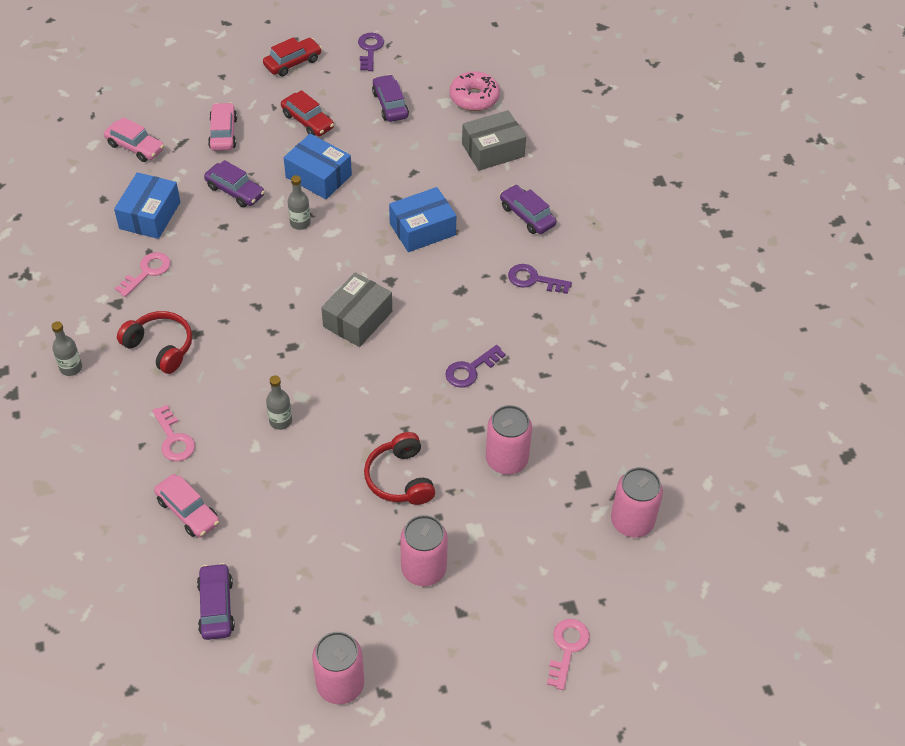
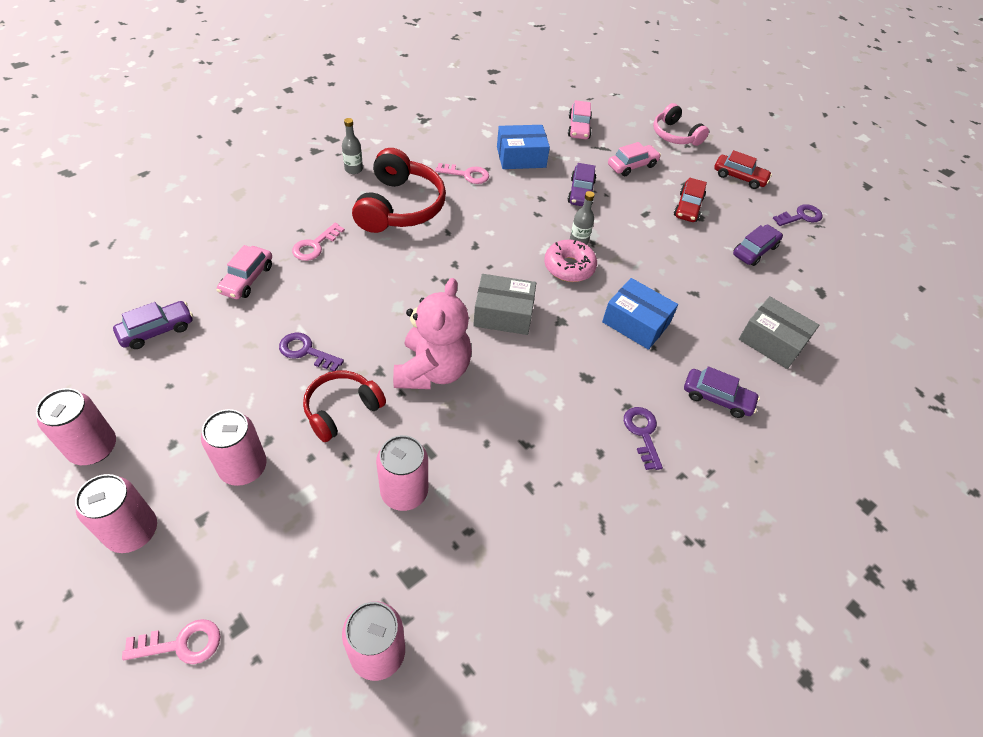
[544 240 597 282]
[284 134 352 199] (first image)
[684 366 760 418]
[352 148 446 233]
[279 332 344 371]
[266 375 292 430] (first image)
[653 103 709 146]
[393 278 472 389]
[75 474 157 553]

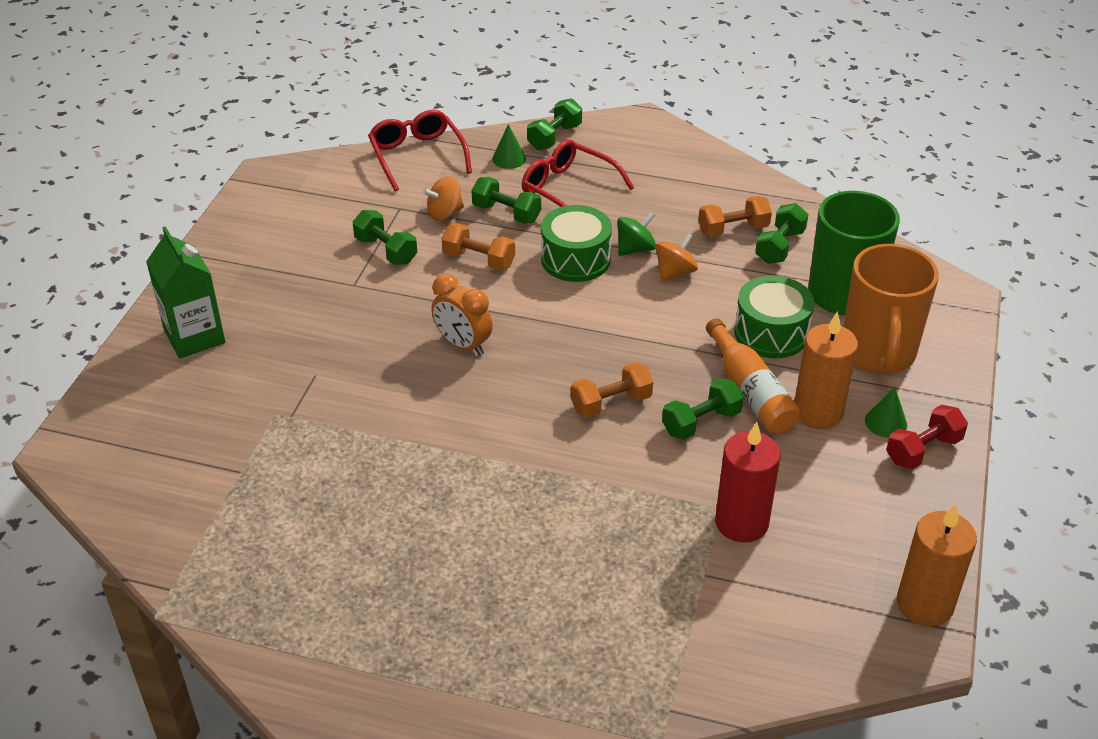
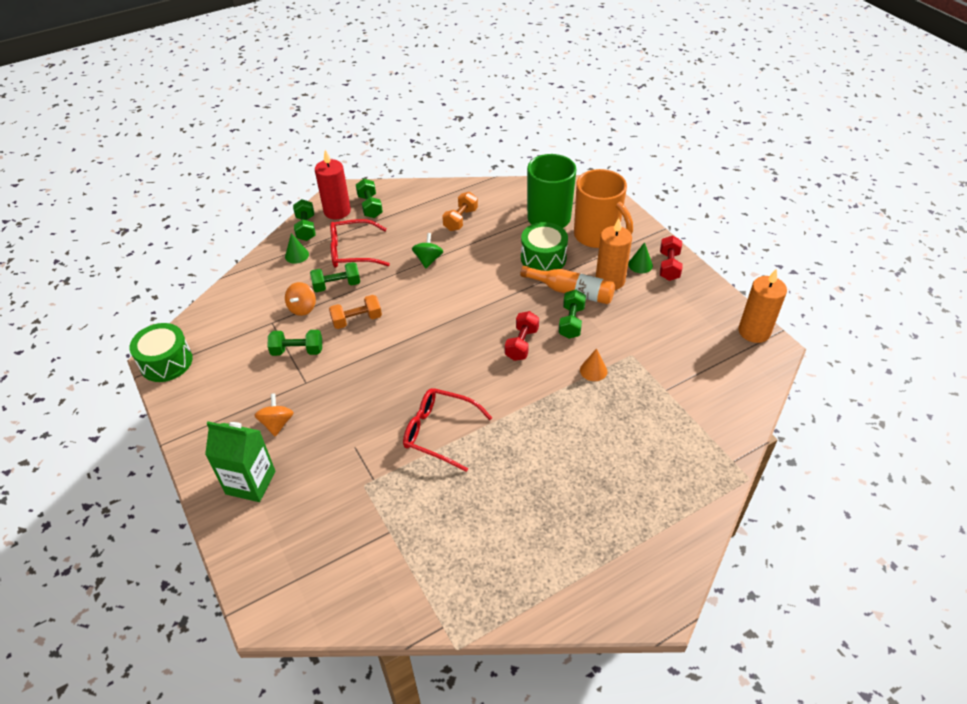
[403 388 493 472]
[356 179 383 218]
[130 323 193 382]
[254 393 294 437]
[431 274 493 356] (first image)
[505 311 539 361]
[315 150 351 220]
[580 348 607 381]

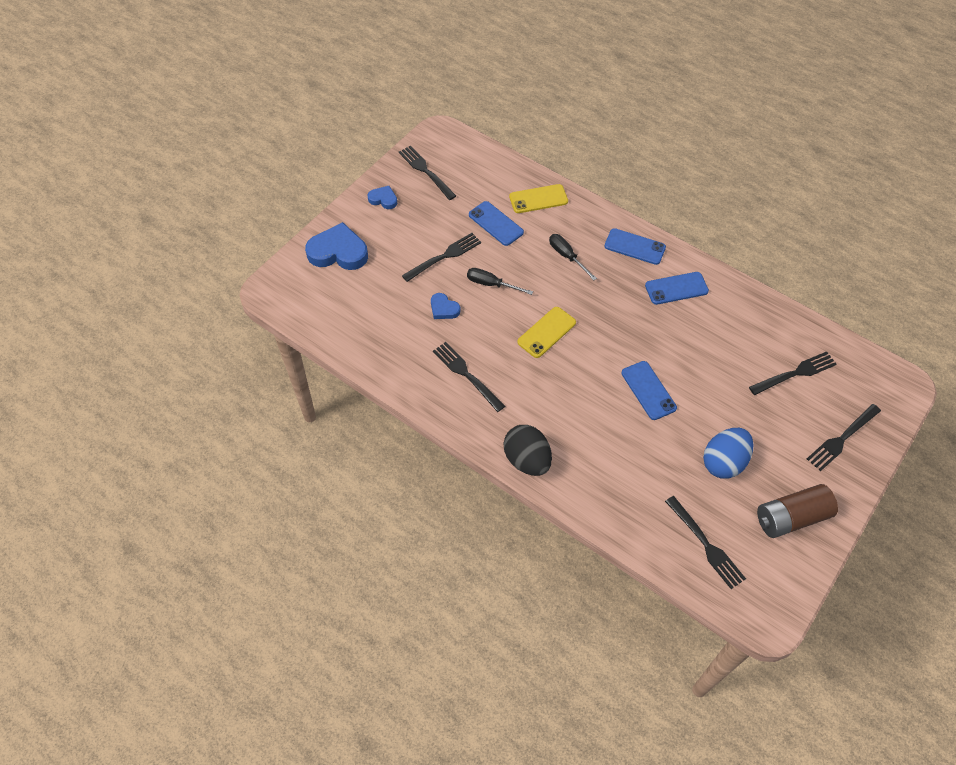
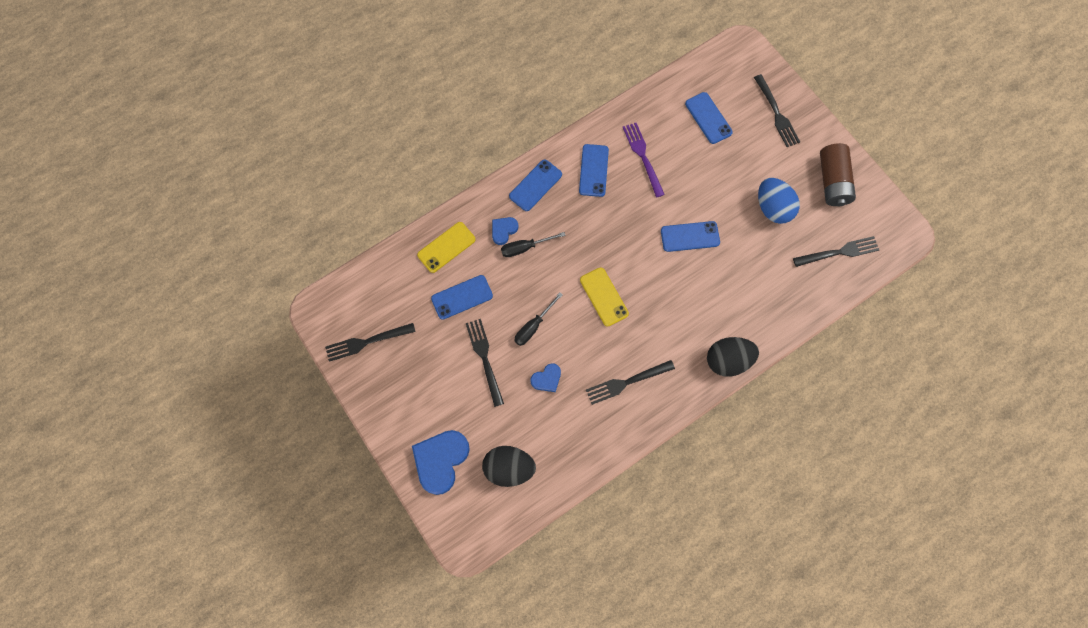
[417 222 476 273]
[492 217 518 245]
[685 92 733 144]
[623 123 665 198]
[482 446 536 487]

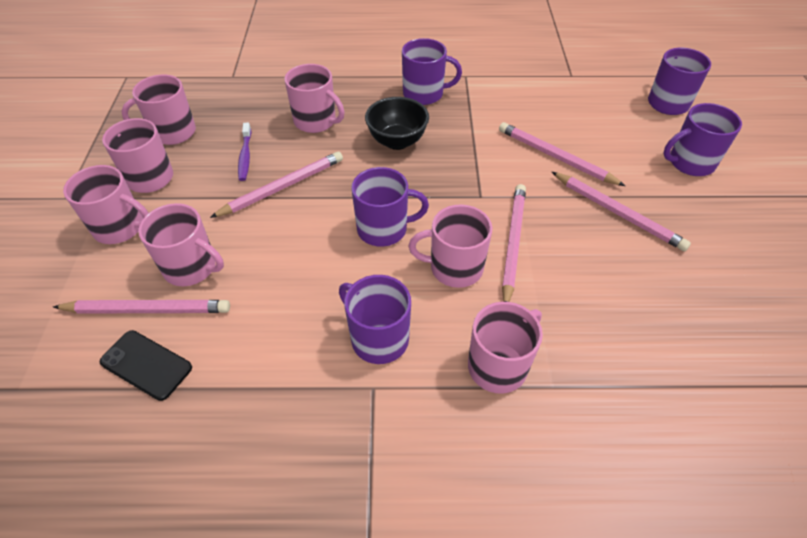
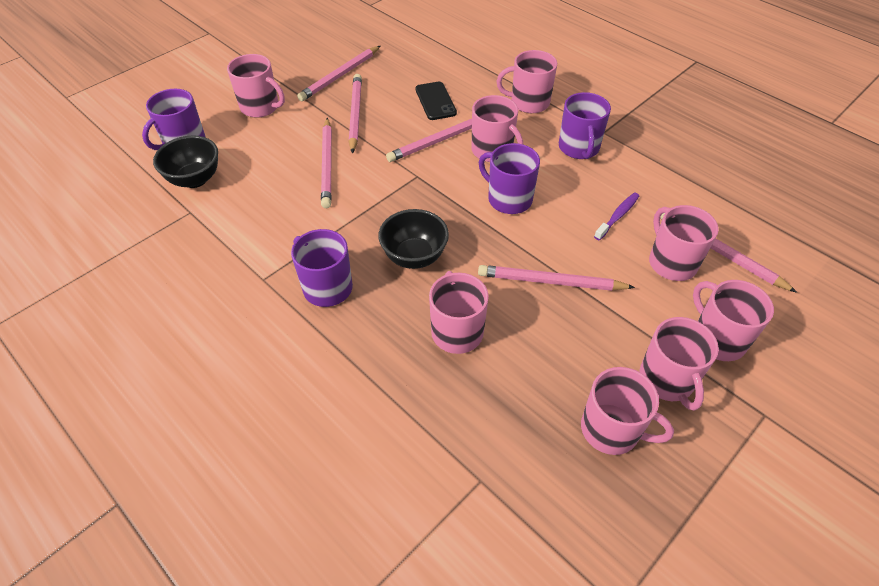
[227 54 285 118]
[594 193 639 240]
[415 82 457 120]
[297 46 380 101]
[153 136 218 188]

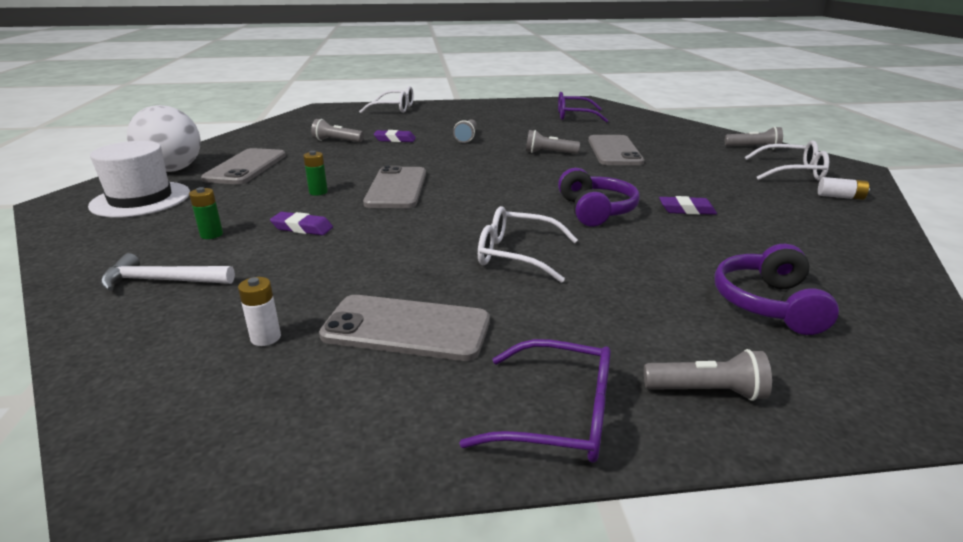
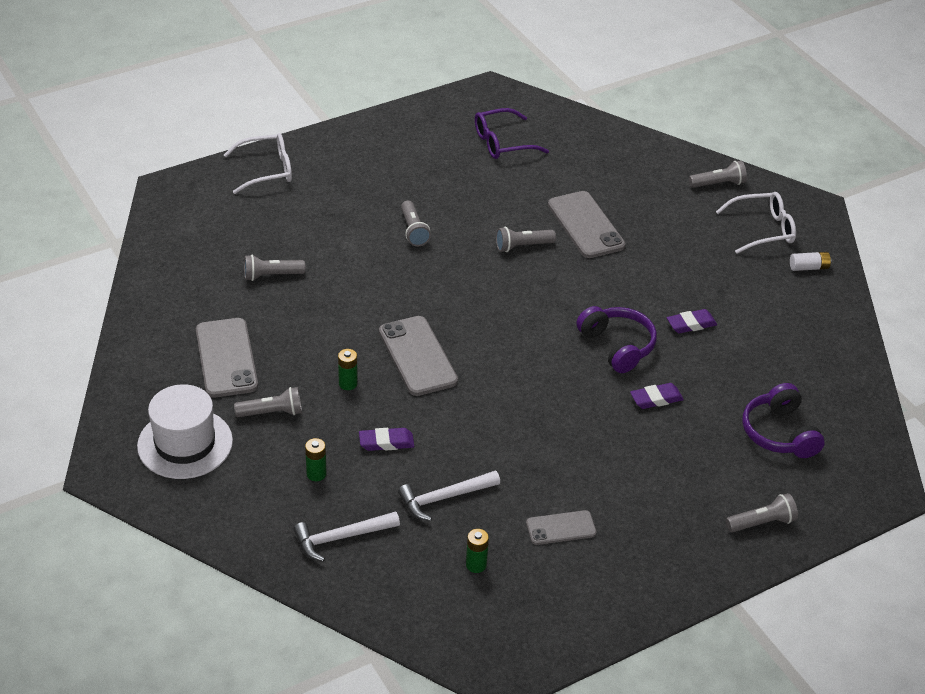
[127 105 201 172] (first image)
[630 383 684 409]
[478 206 578 283] (first image)
[466 529 489 573]
[526 510 597 545]
[459 339 611 463] (first image)
[234 387 302 417]
[398 471 500 521]

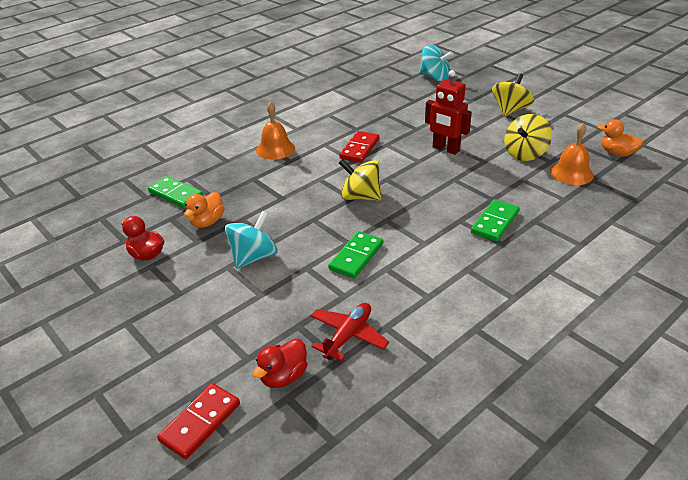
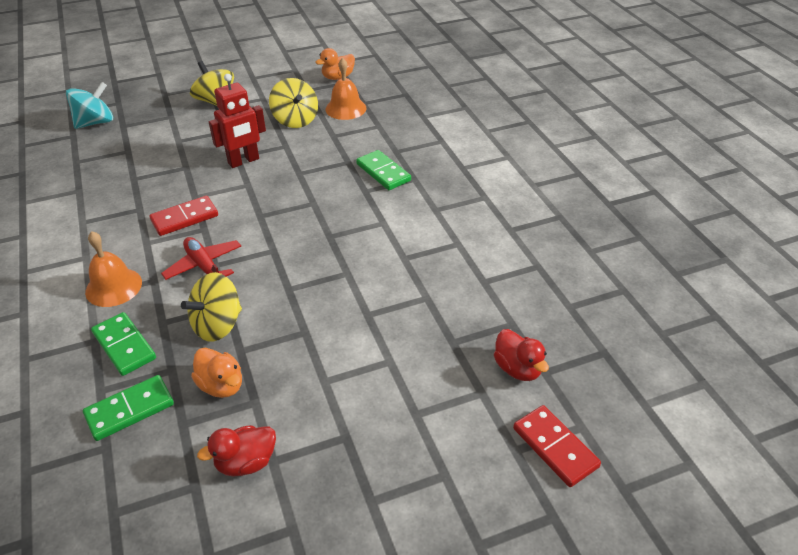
[149 196 218 236]
[181 272 242 342]
[225 211 278 269] (first image)
[91 312 156 376]
[161 237 241 280]

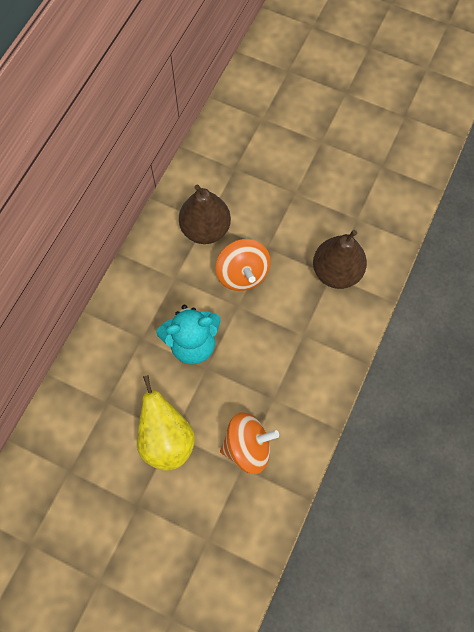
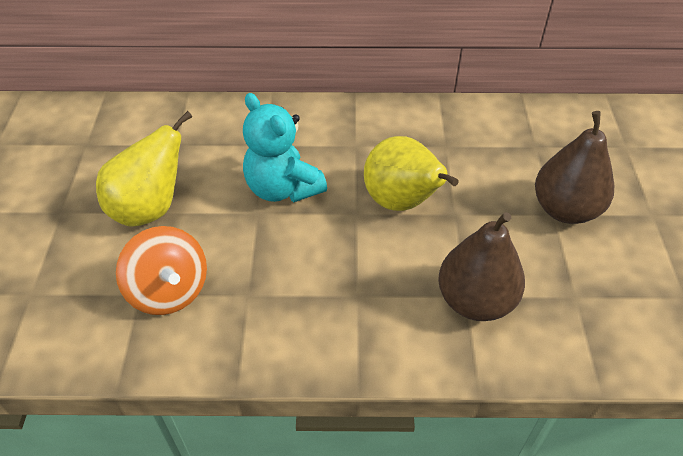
[535 111 614 224]
[364 136 459 211]

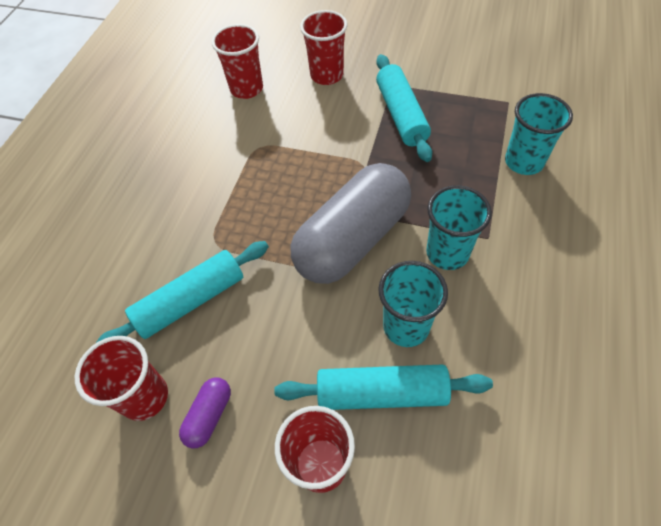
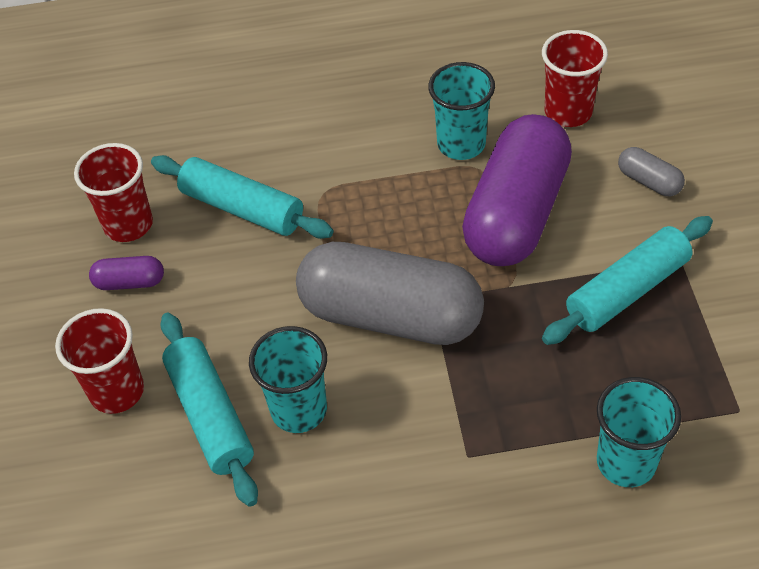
[618 147 685 196]
[428 62 495 160]
[462 114 572 266]

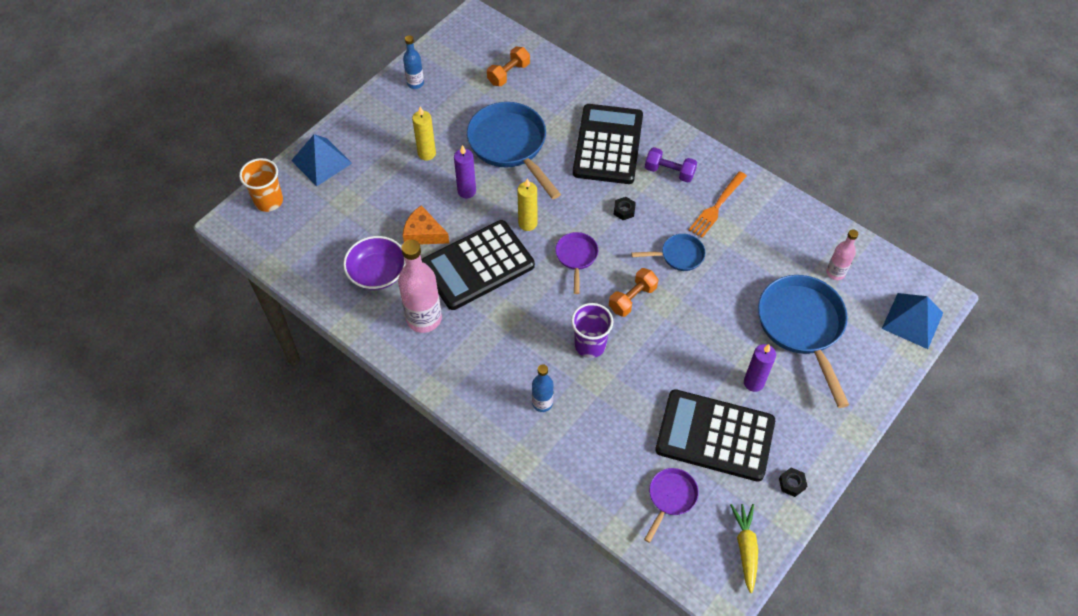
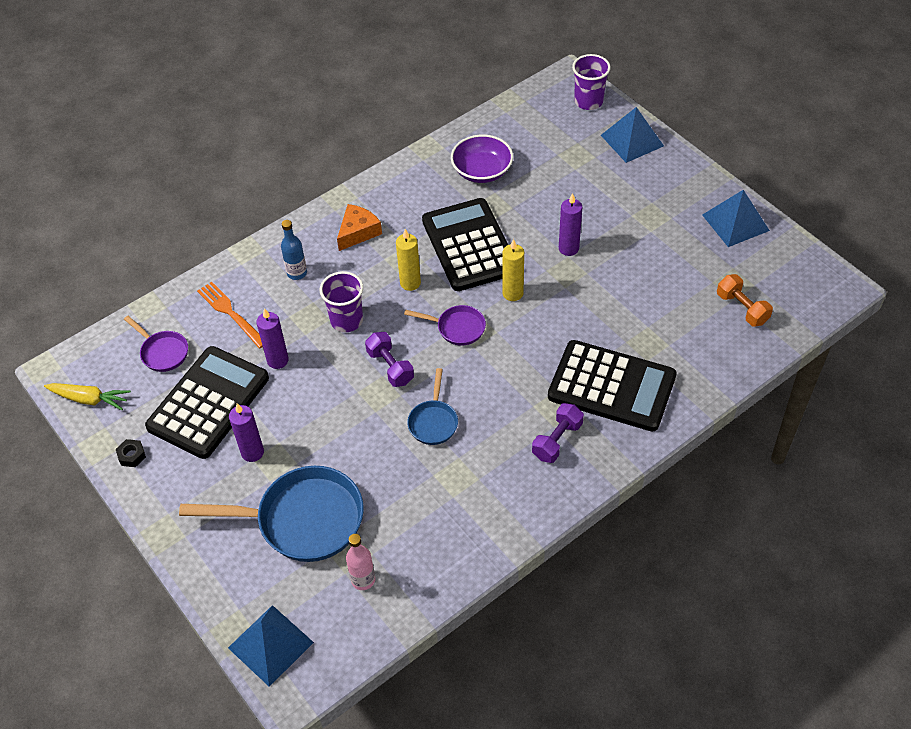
[702 190 770 247]
[467 102 561 199] (first image)
[396 229 421 291]
[572 54 611 110]
[197 282 263 349]
[613 197 636 220] (first image)
[337 204 382 251]
[398 240 442 333] (first image)
[365 332 414 387]
[256 308 289 369]

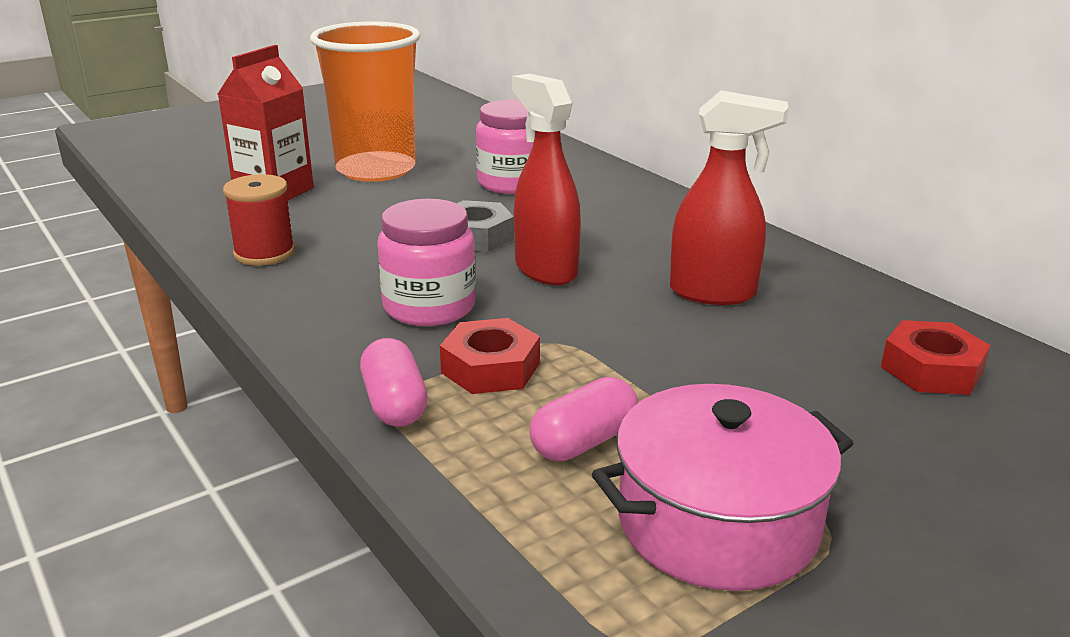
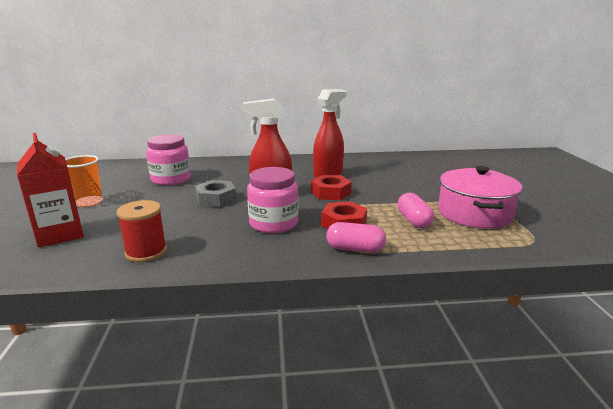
[65 155 103 207]
[311 175 352 200]

